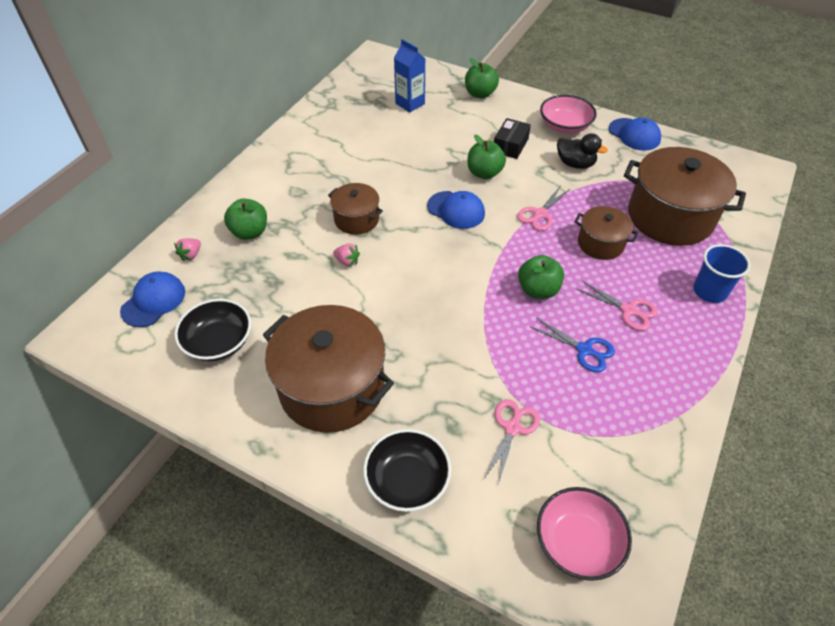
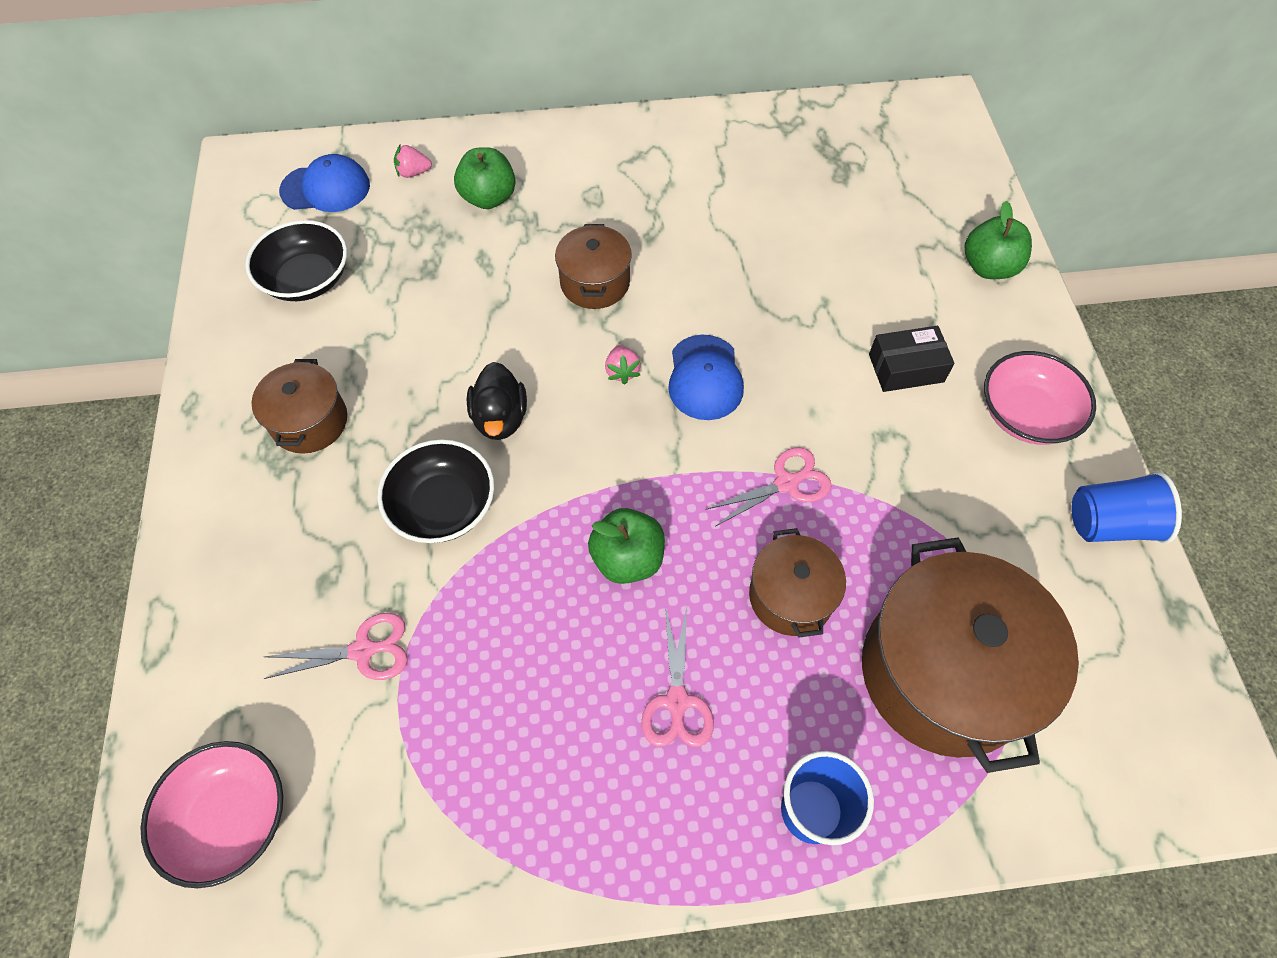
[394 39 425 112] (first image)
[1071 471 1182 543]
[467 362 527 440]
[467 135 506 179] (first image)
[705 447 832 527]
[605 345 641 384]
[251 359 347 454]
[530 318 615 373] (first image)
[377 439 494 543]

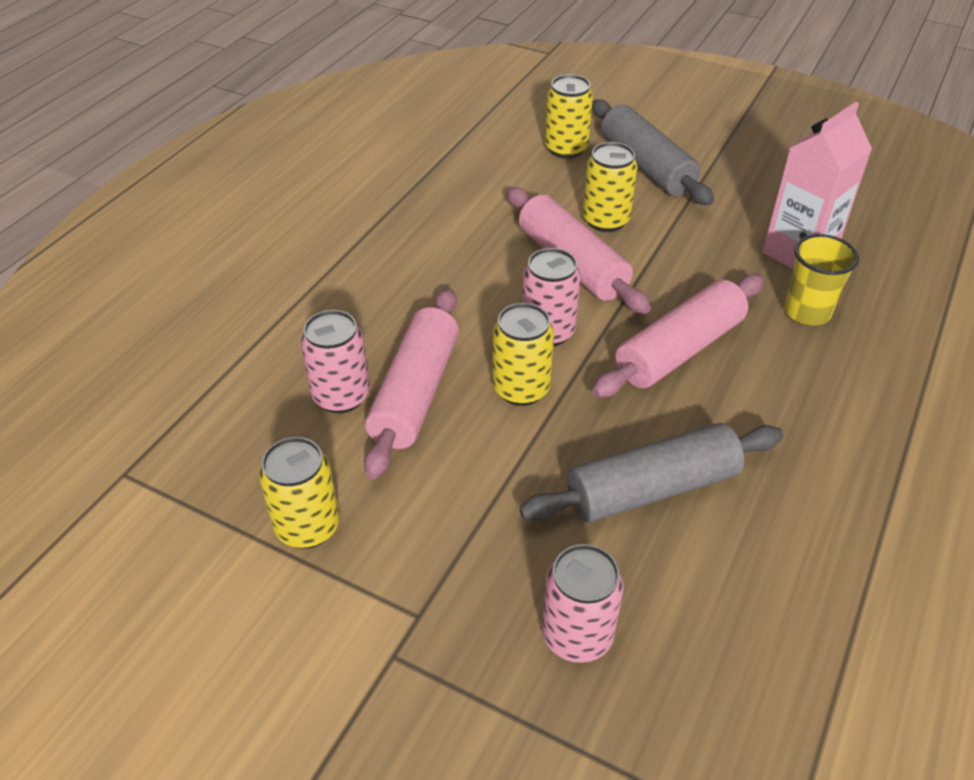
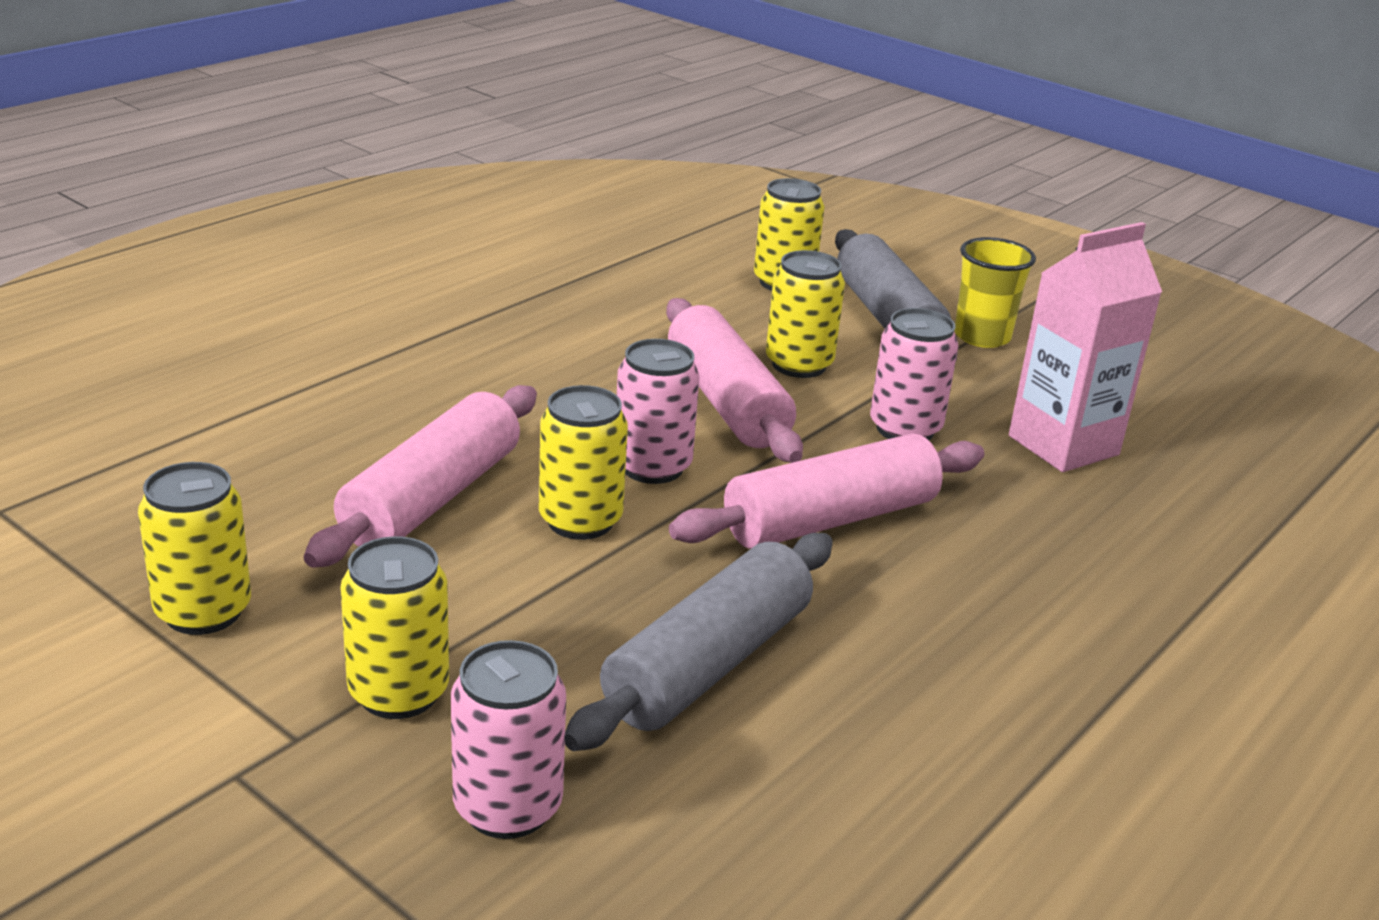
[954 237 1036 348]
[870 308 958 440]
[565 533 833 751]
[340 536 449 719]

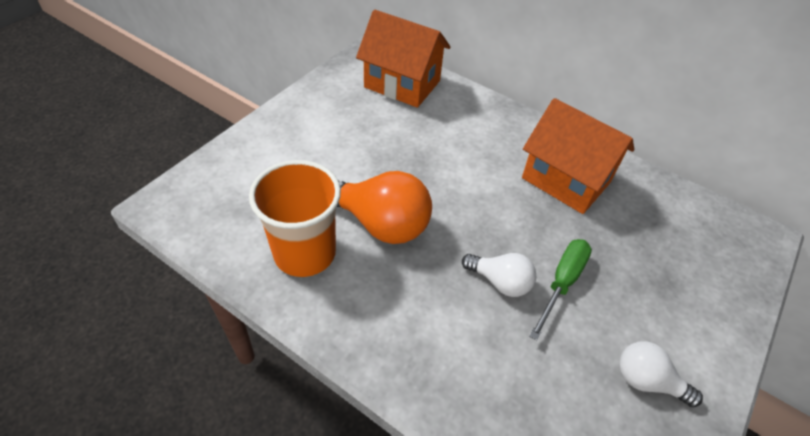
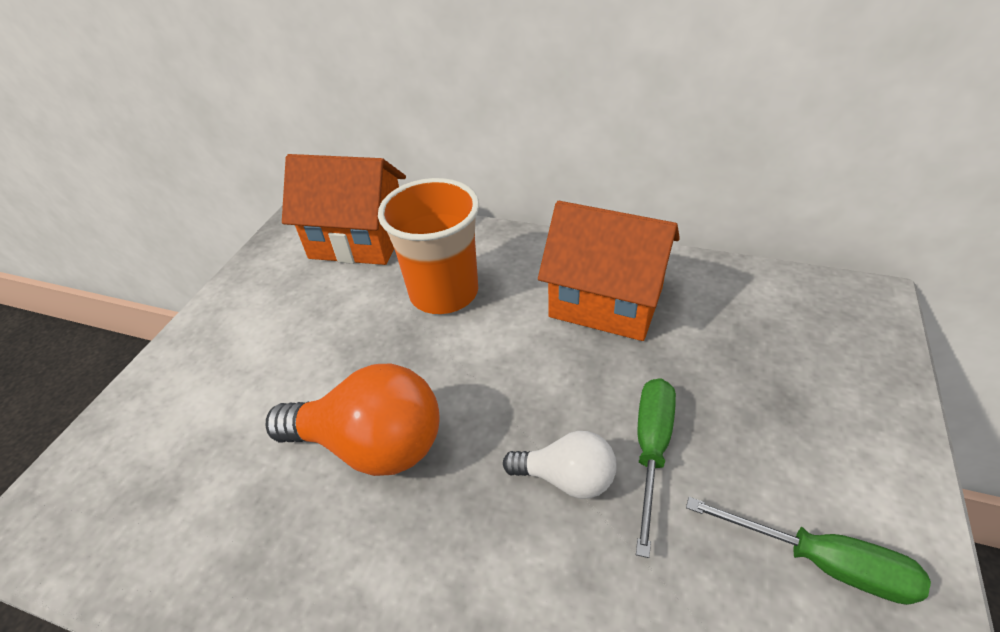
[378 178 479 314]
[686 497 931 605]

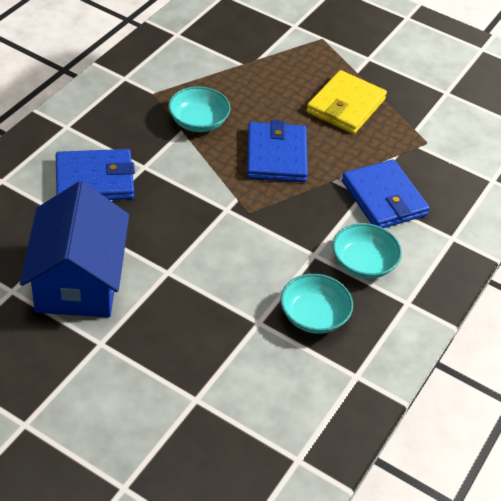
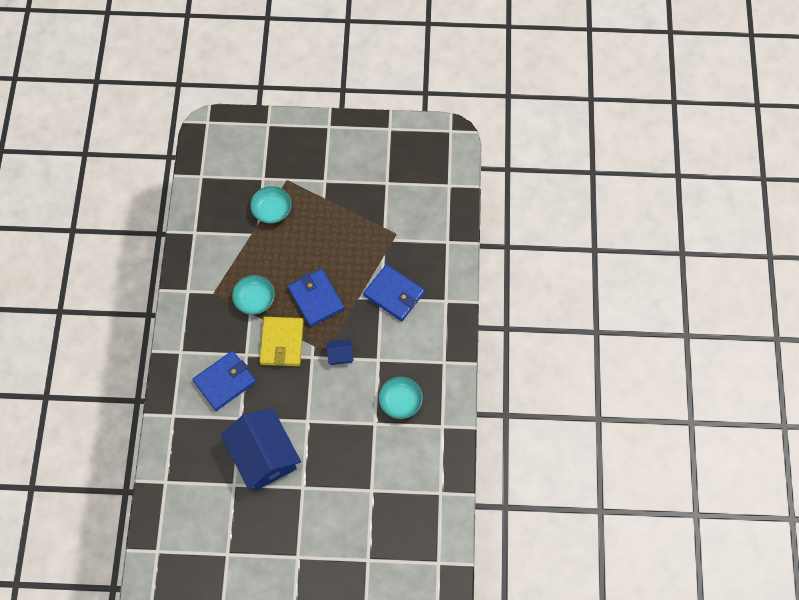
[259 317 304 366]
[250 186 292 223]
[326 339 354 365]

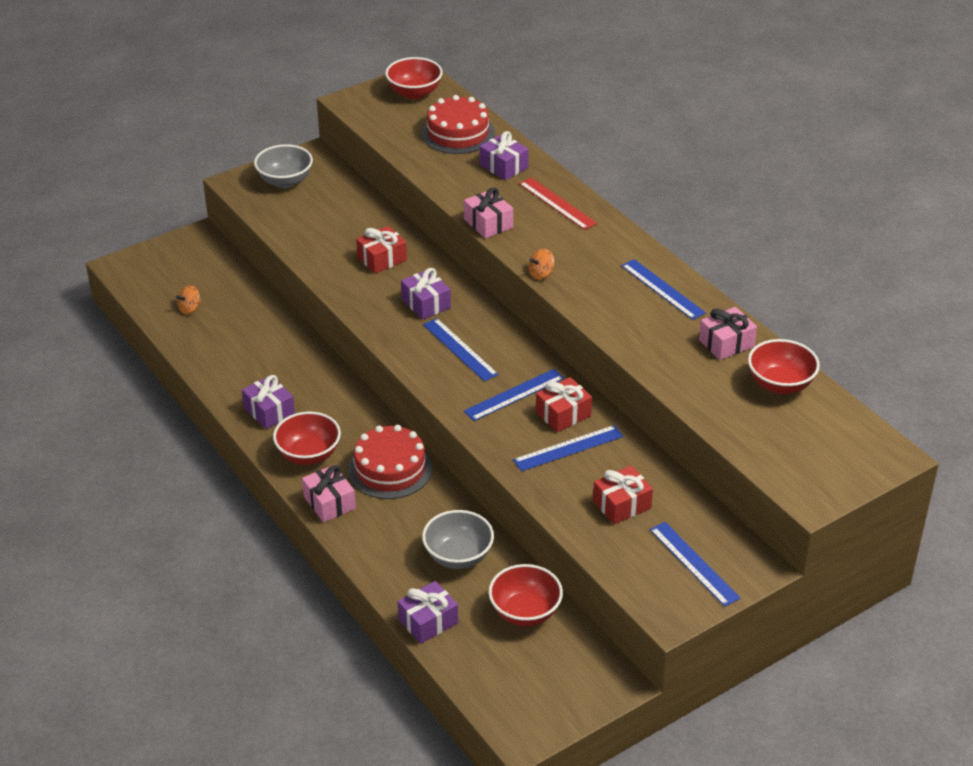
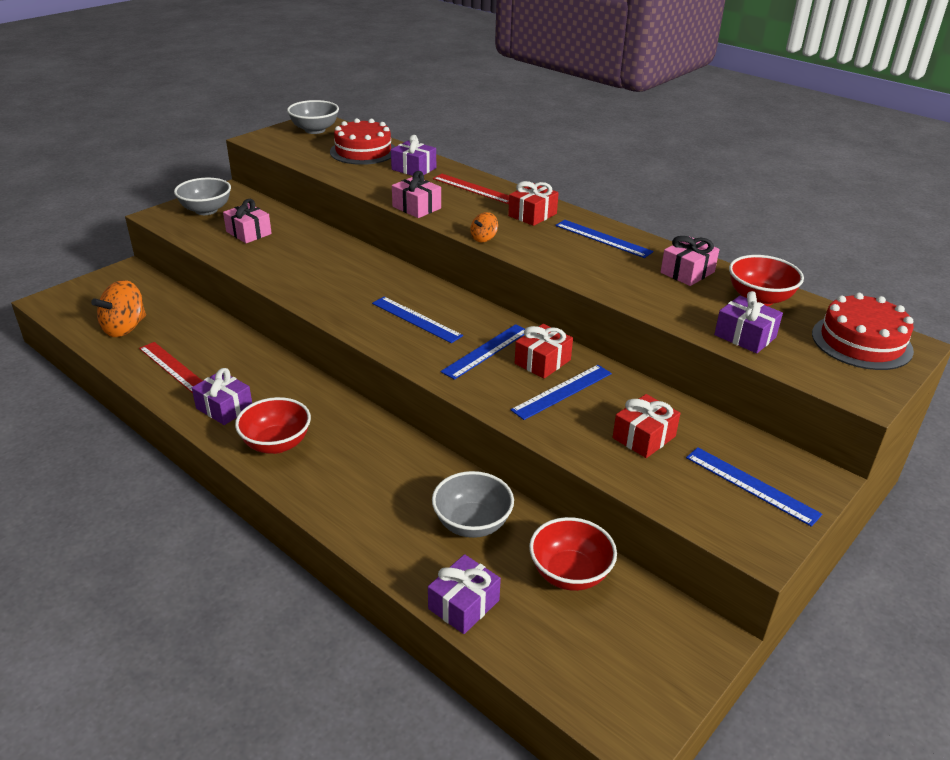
[287 100 339 134]
[508 181 559 226]
[714 291 783 353]
[91 280 146 337]
[812 293 914 370]
[223 199 272 243]
[139 342 202 393]

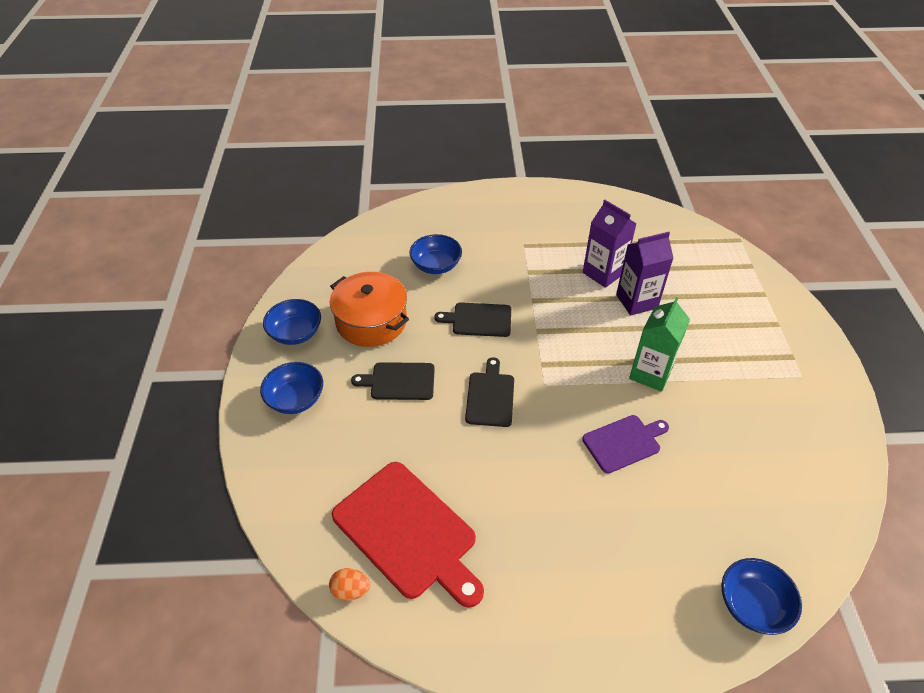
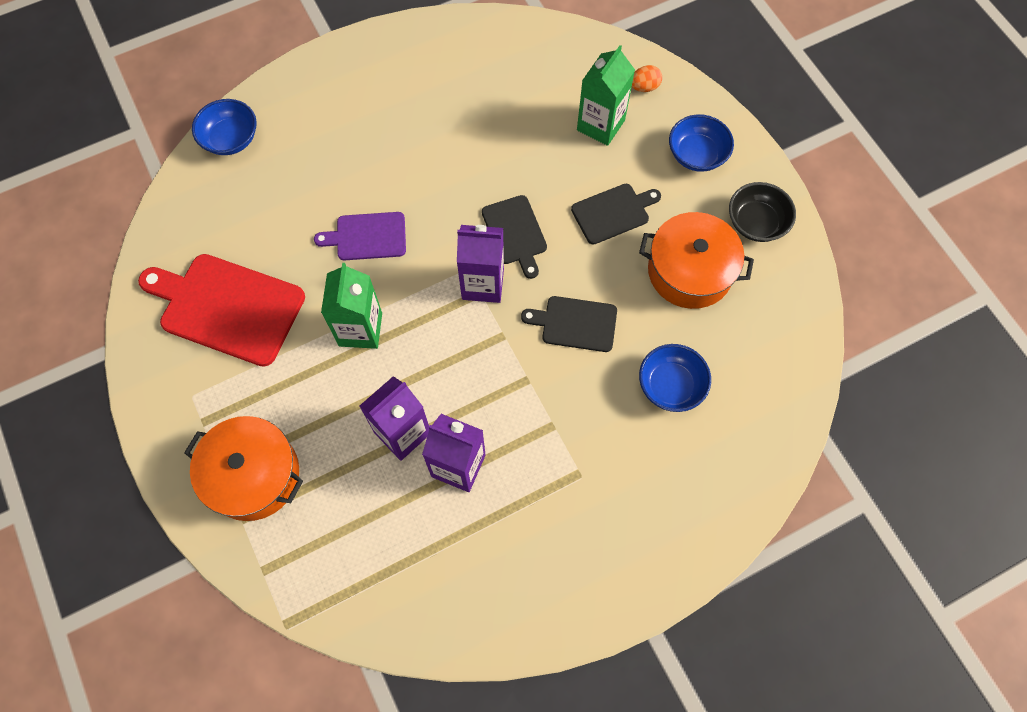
[729 182 796 242]
[521 296 617 352]
[314 212 406 260]
[138 254 305 367]
[632 65 662 92]
[577 45 635 146]
[457 225 504 303]
[184 416 303 521]

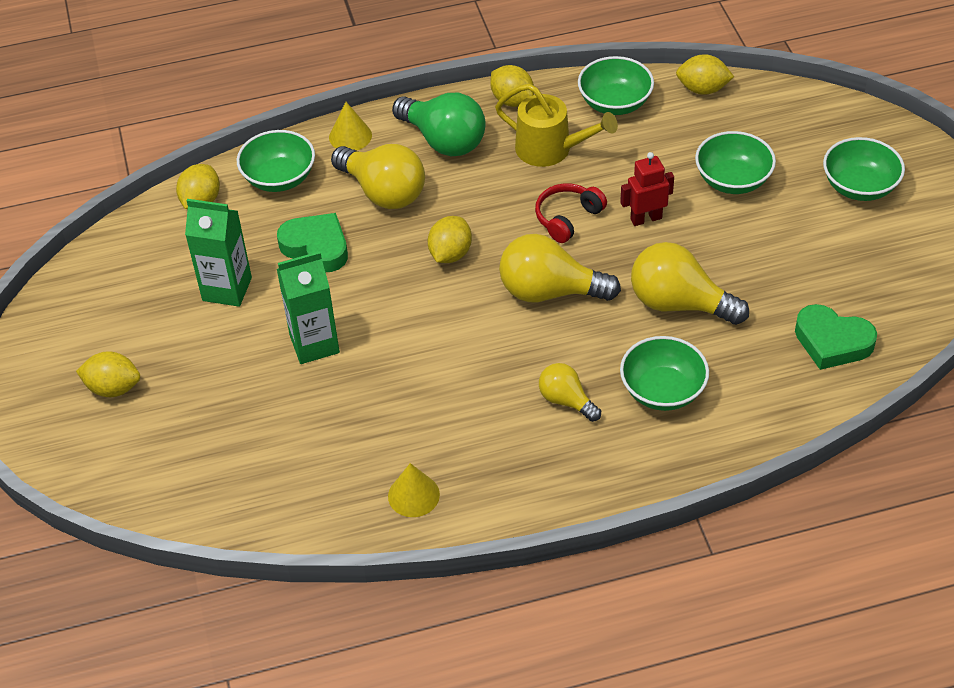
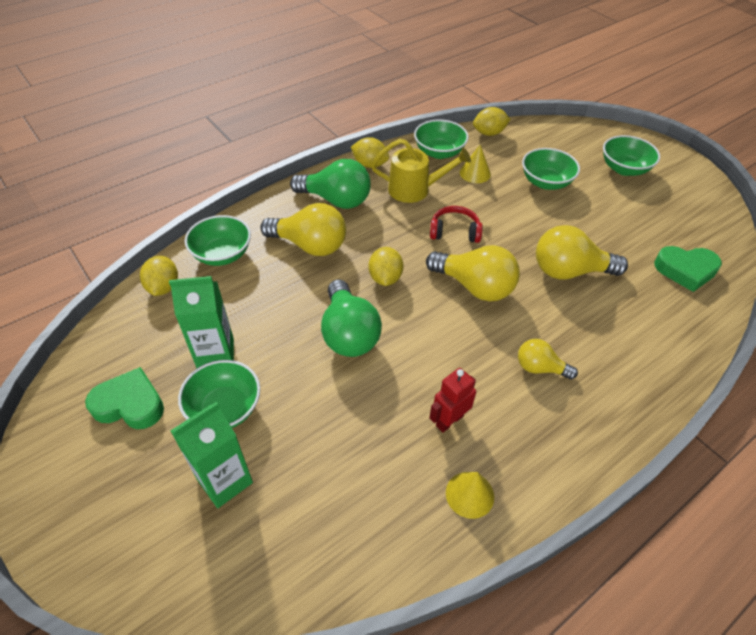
[460 145 491 183]
[429 368 476 433]
[430 206 483 243]
[85 367 164 429]
[426 245 520 302]
[171 402 253 508]
[178 360 260 428]
[76 351 140 397] (first image)
[321 280 382 357]

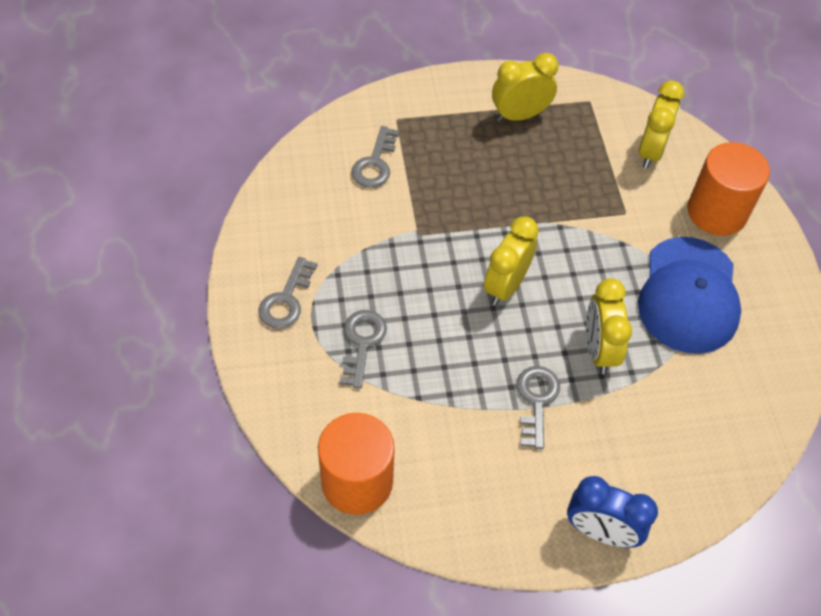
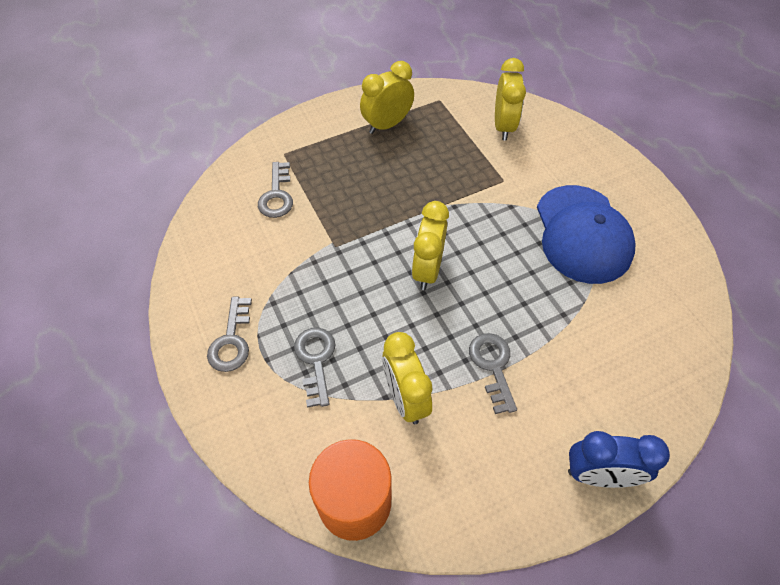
[687 142 770 236] (first image)
[382 332 433 424]

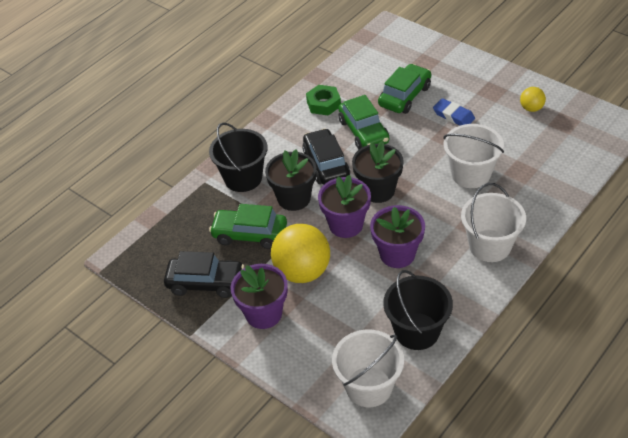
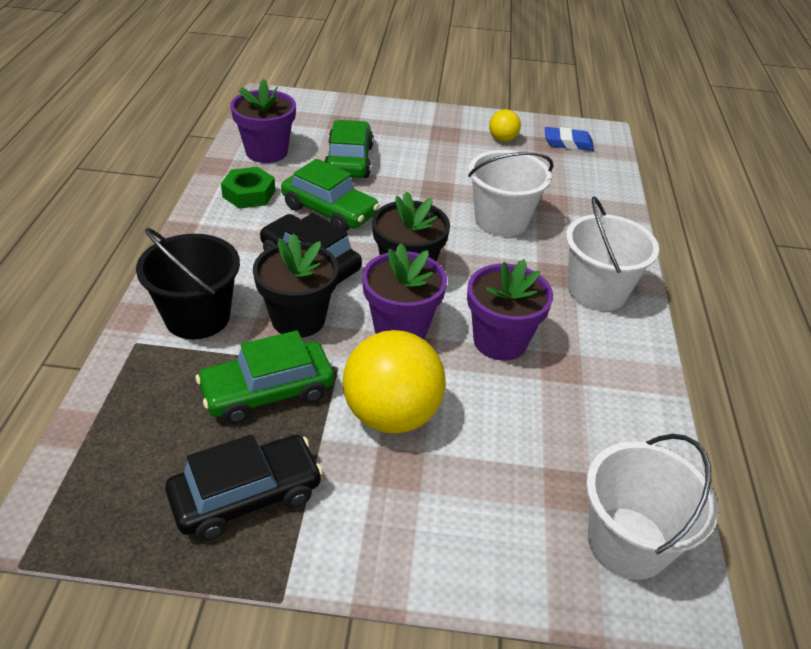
[545 127 594 151]
[230 79 296 163]
[383 270 453 350] (first image)

